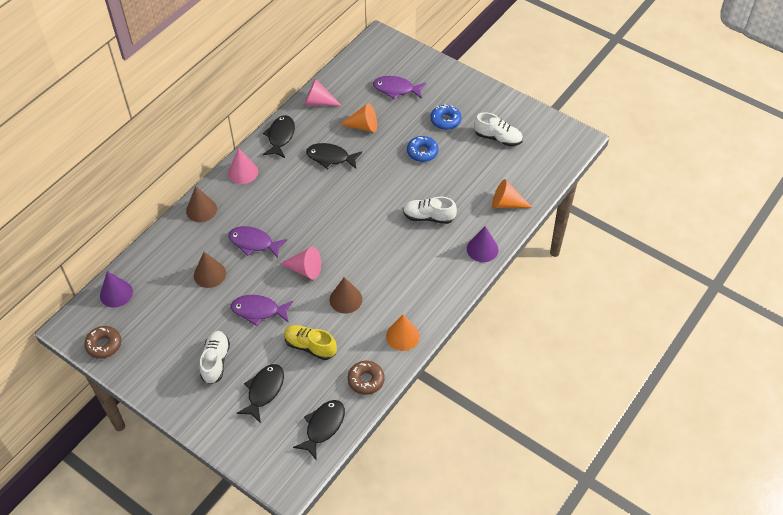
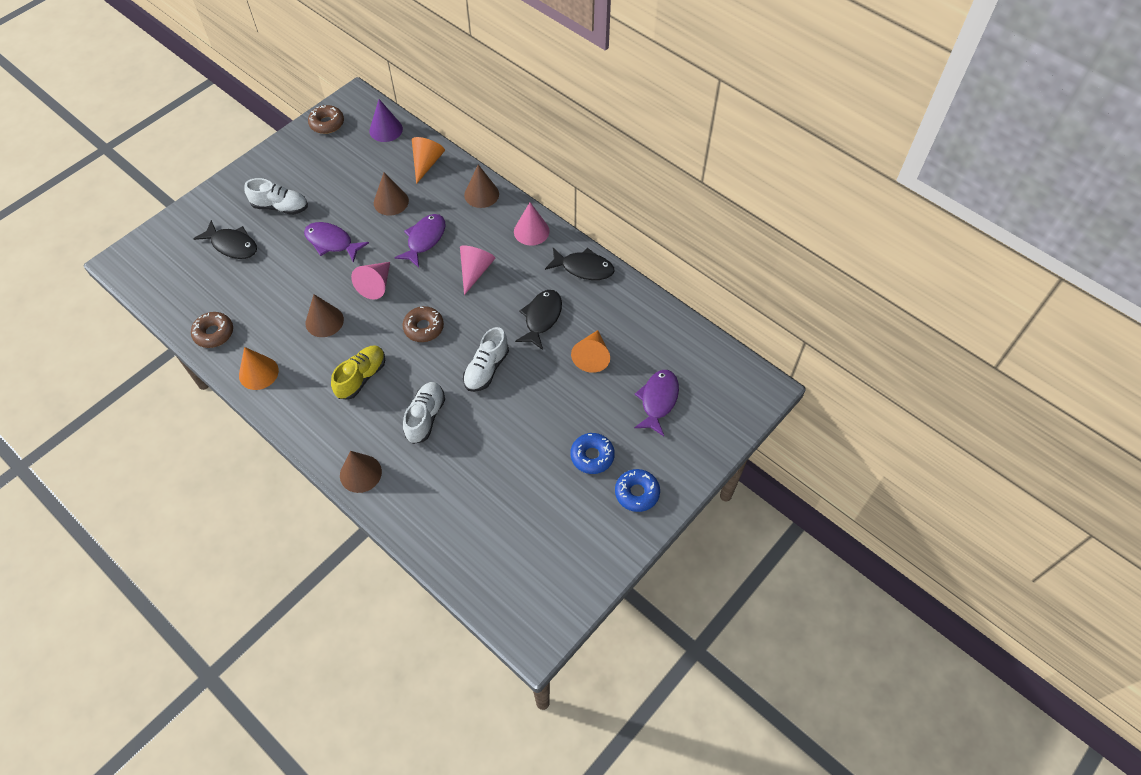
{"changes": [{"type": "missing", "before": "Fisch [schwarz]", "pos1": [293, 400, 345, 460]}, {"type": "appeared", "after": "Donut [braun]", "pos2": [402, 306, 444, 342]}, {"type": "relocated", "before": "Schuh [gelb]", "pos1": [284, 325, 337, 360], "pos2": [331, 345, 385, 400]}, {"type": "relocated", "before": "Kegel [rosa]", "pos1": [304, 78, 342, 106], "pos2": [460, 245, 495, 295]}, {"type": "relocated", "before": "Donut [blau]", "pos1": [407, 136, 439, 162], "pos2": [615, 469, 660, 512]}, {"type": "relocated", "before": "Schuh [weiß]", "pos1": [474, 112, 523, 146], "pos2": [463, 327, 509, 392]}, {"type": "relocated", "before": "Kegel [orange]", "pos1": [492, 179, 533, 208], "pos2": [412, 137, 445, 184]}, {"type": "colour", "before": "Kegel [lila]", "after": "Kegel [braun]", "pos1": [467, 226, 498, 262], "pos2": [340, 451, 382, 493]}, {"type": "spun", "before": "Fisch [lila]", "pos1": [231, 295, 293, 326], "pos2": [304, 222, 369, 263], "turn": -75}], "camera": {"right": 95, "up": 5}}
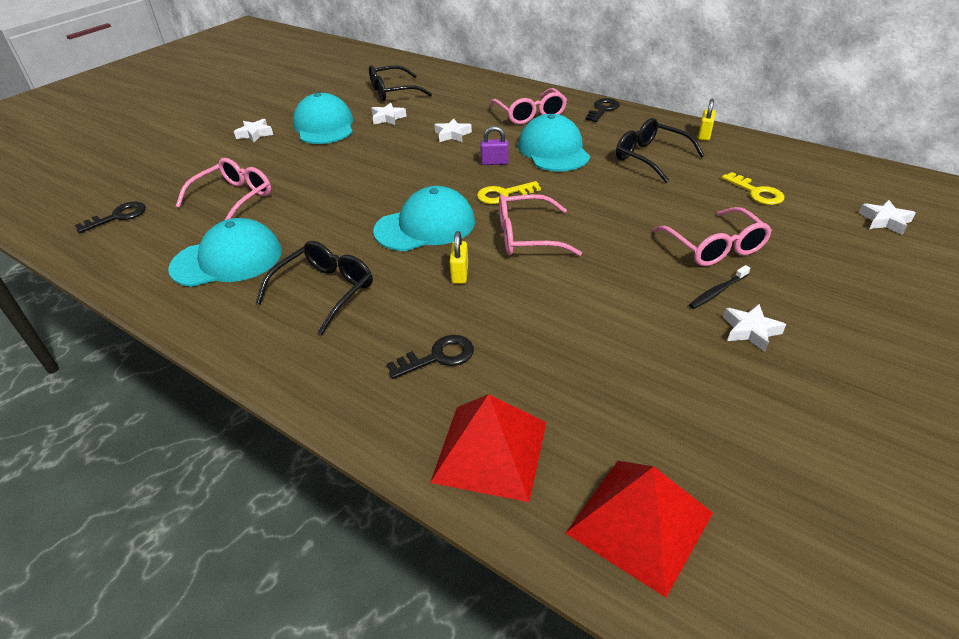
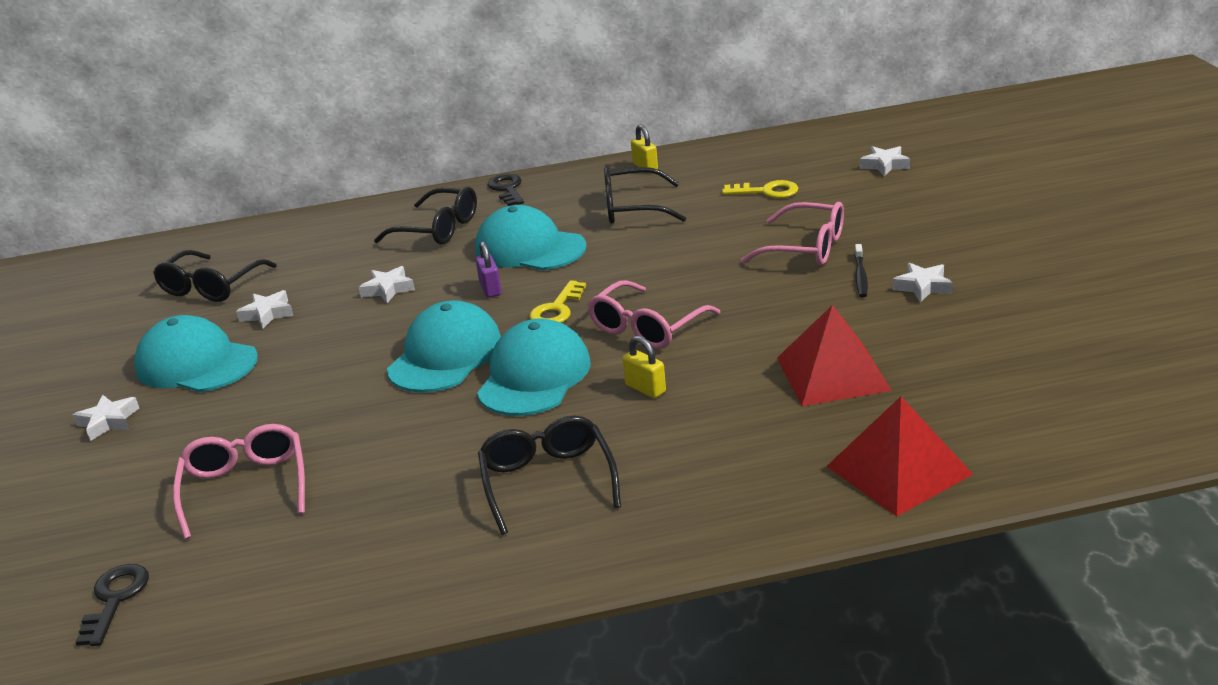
{"changes": [{"type": "missing", "before": "Schlüssel [schwarz]", "pos1": [387, 335, 474, 379]}, {"type": "relocated", "before": "Kappe [türkis]", "pos1": [168, 218, 282, 287], "pos2": [387, 300, 501, 393]}, {"type": "relocated", "before": "Pyramide [rot]", "pos1": [565, 461, 713, 597], "pos2": [777, 305, 892, 406]}, {"type": "colour", "before": "Brille [rosa]", "after": "Brille [schwarz]", "pos1": [490, 88, 567, 124], "pos2": [374, 187, 477, 245]}, {"type": "spun", "before": "Vorhängeschloss [lila]", "pos1": [480, 126, 509, 165], "pos2": [476, 241, 502, 298], "turn": -60}], "camera": {"right": -45, "up": -10}}
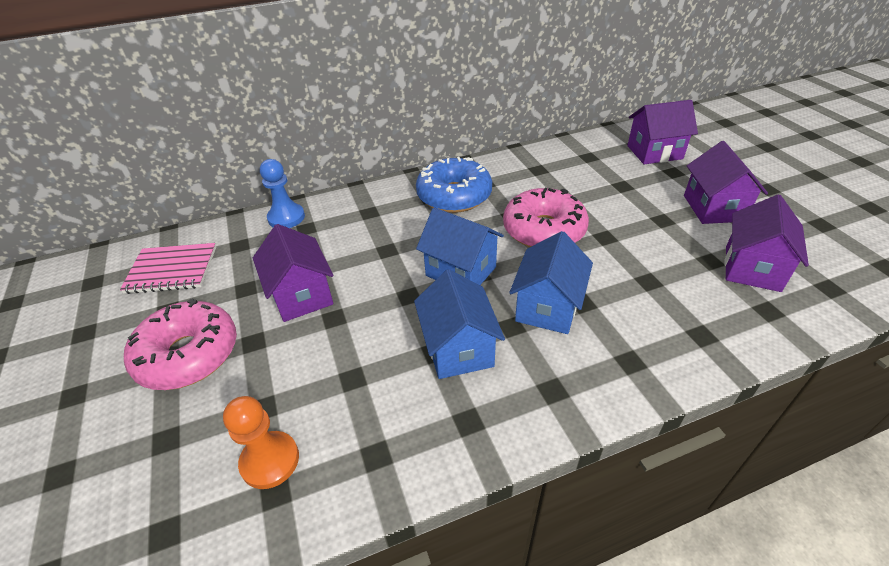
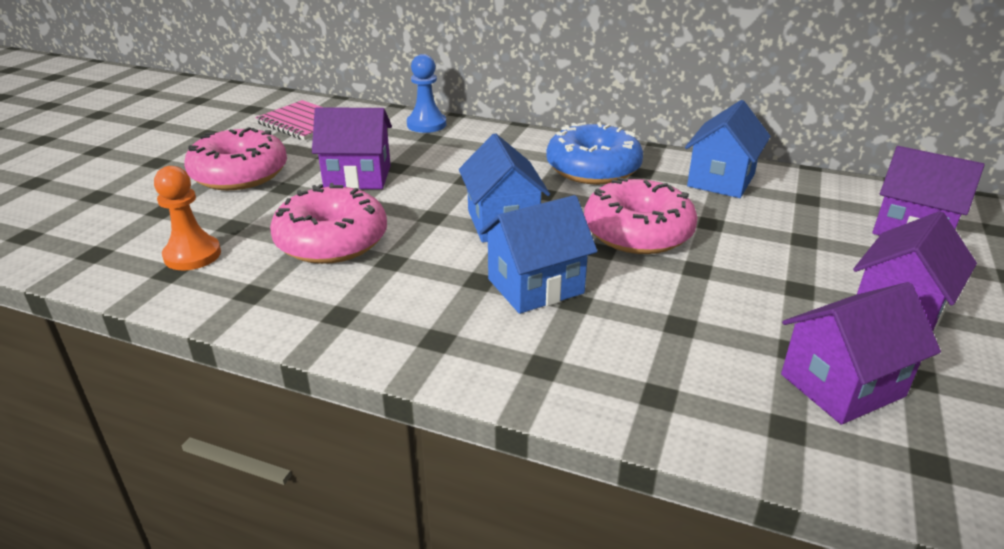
{"changes": [{"type": "appeared", "after": "Donut [rosa]", "pos2": [270, 183, 387, 264]}, {"type": "relocated", "before": "Haus [blau]", "pos1": [414, 269, 505, 379], "pos2": [685, 100, 771, 198]}, {"type": "spun", "before": "Haus [lila]", "pos1": [253, 224, 333, 322], "pos2": [312, 107, 392, 190], "turn": 75}], "camera": {"right": 40, "up": -10}}
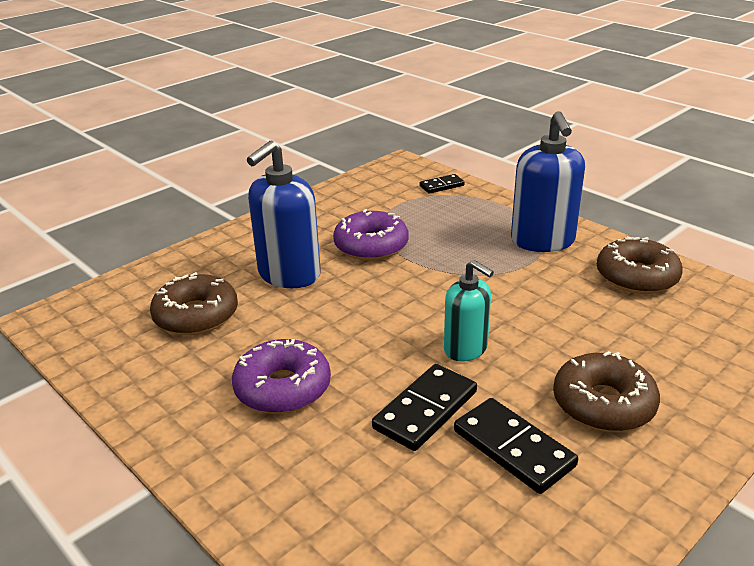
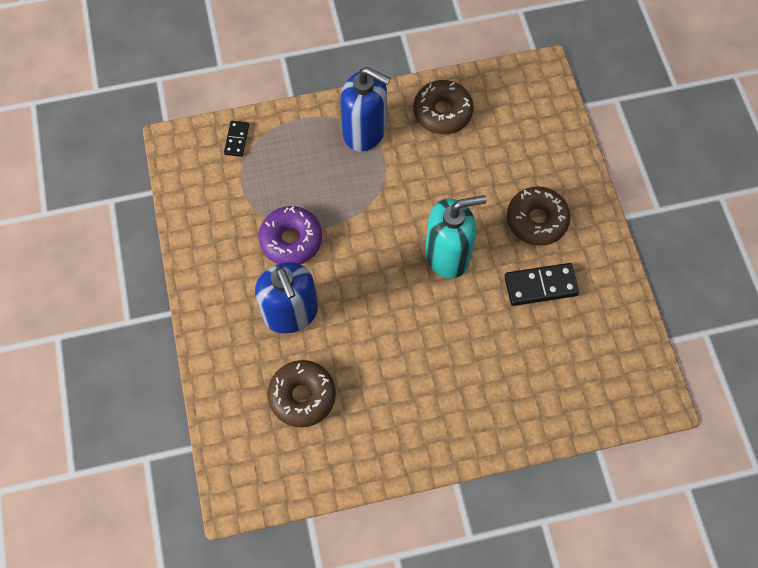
{"changes": [{"type": "missing", "before": "Donut [lila]", "pos1": [232, 339, 331, 414]}, {"type": "missing", "before": "Dominostein [schwarz]", "pos1": [372, 364, 477, 451]}, {"type": "size", "before": "Seifenspender [türkis]", "pos1": [444, 260, 494, 362], "pos2": [425, 195, 487, 279], "scale": 1.59}], "camera": {"right": -60, "up": 35}}
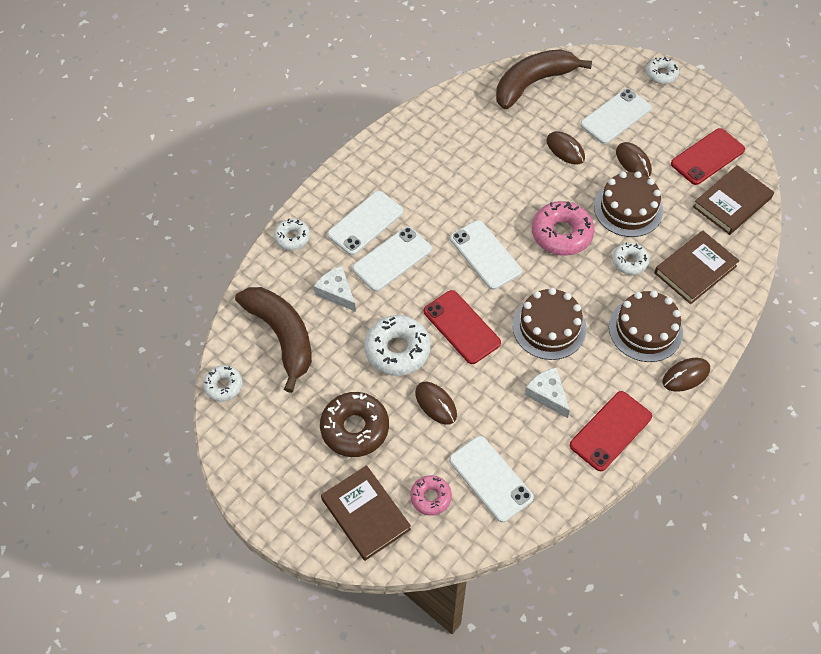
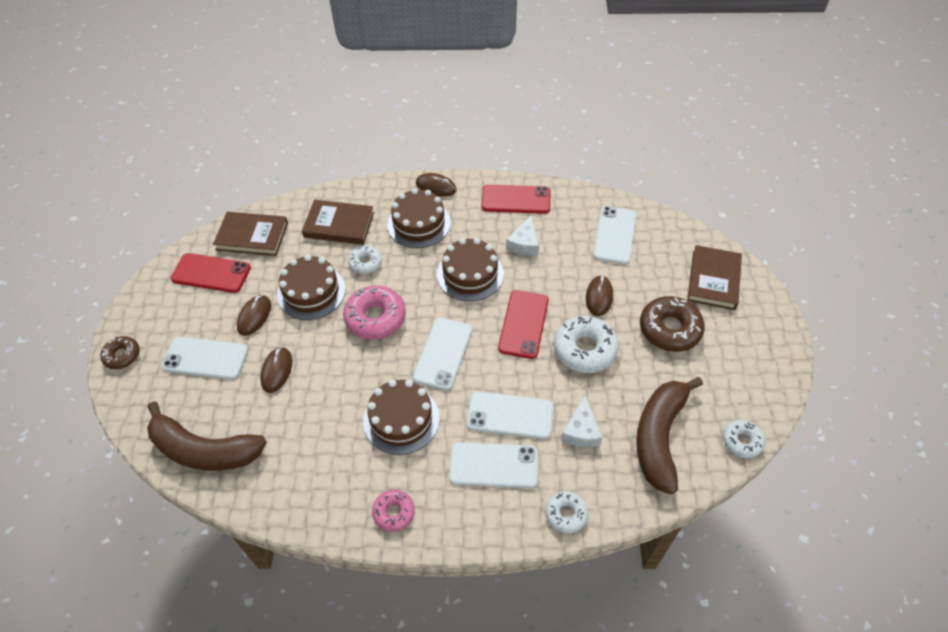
{"changes": [{"type": "appeared", "after": "Kuchen [braun]", "pos2": [363, 380, 440, 455]}, {"type": "relocated", "before": "Donut [rosa]", "pos1": [410, 475, 452, 516], "pos2": [372, 490, 415, 532]}, {"type": "colour", "before": "Donut [weiß]", "after": "Donut [braun]", "pos1": [646, 57, 679, 84], "pos2": [100, 336, 140, 369]}], "camera": {"right": -130, "up": -5}}
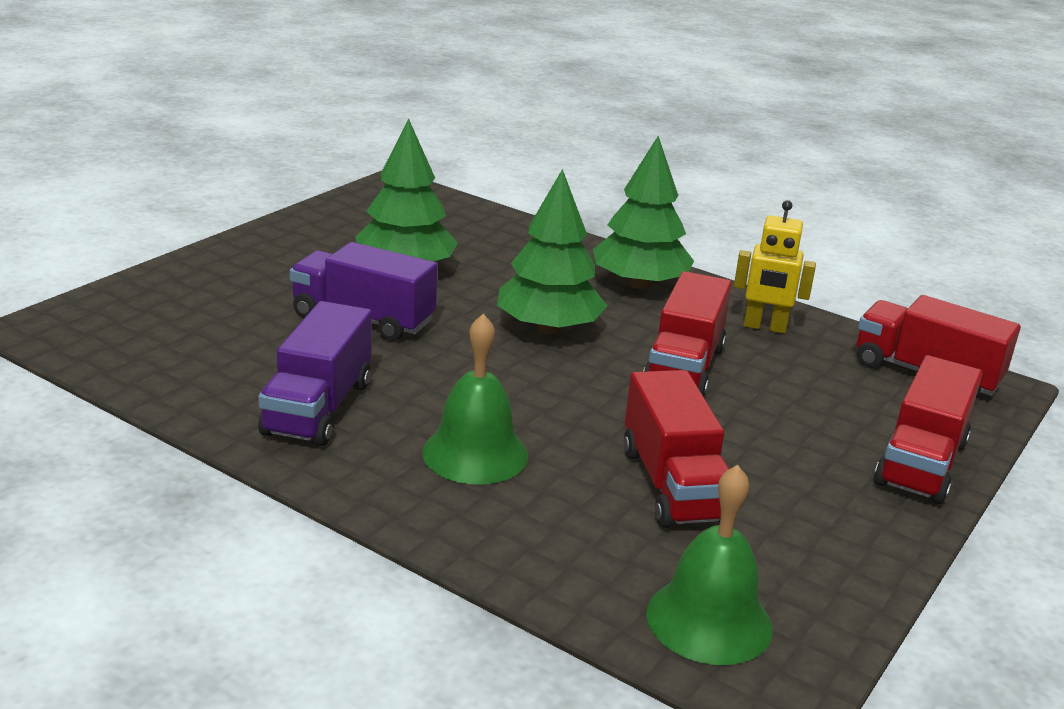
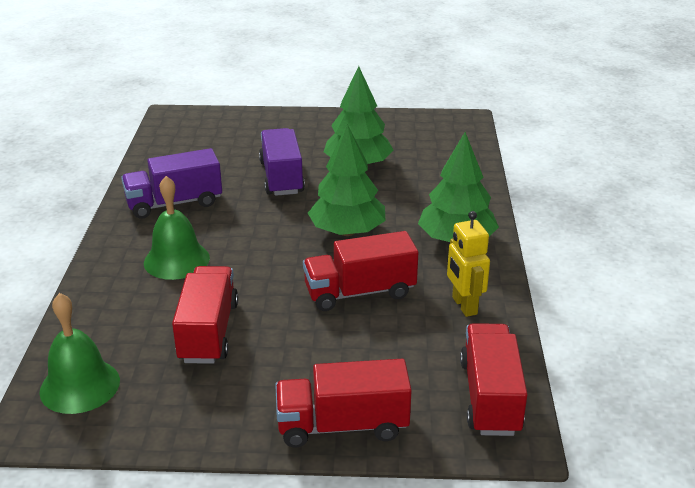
{"changes": [{"type": "spun", "before": "Lastwagen [rot]", "pos1": [623, 370, 729, 528], "pos2": [172, 266, 238, 364], "turn": 135}], "camera": {"right": 60, "up": 5}}
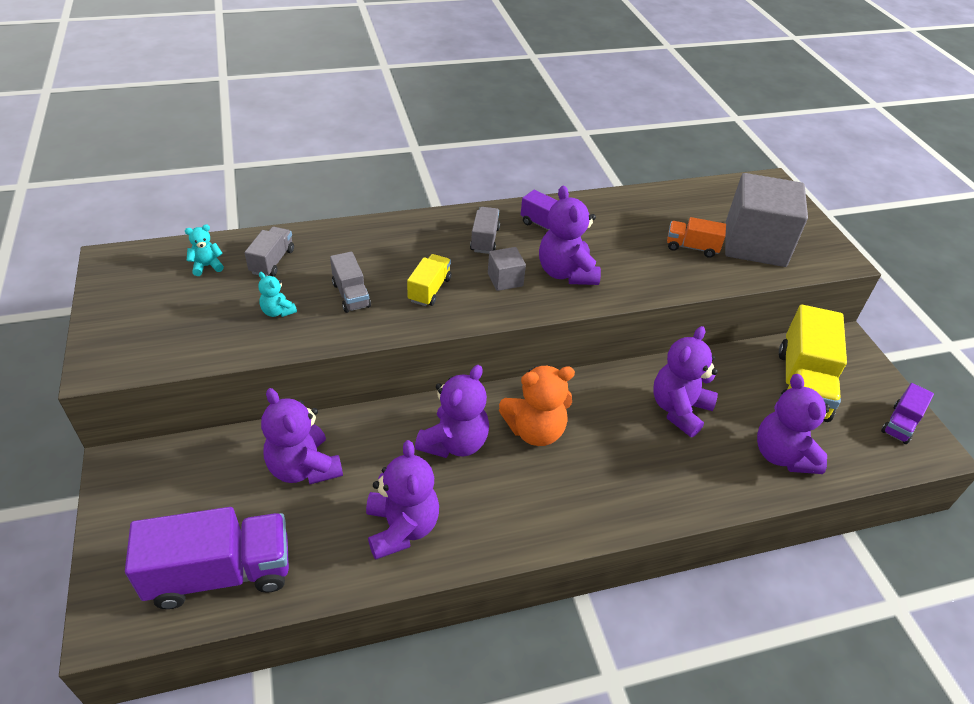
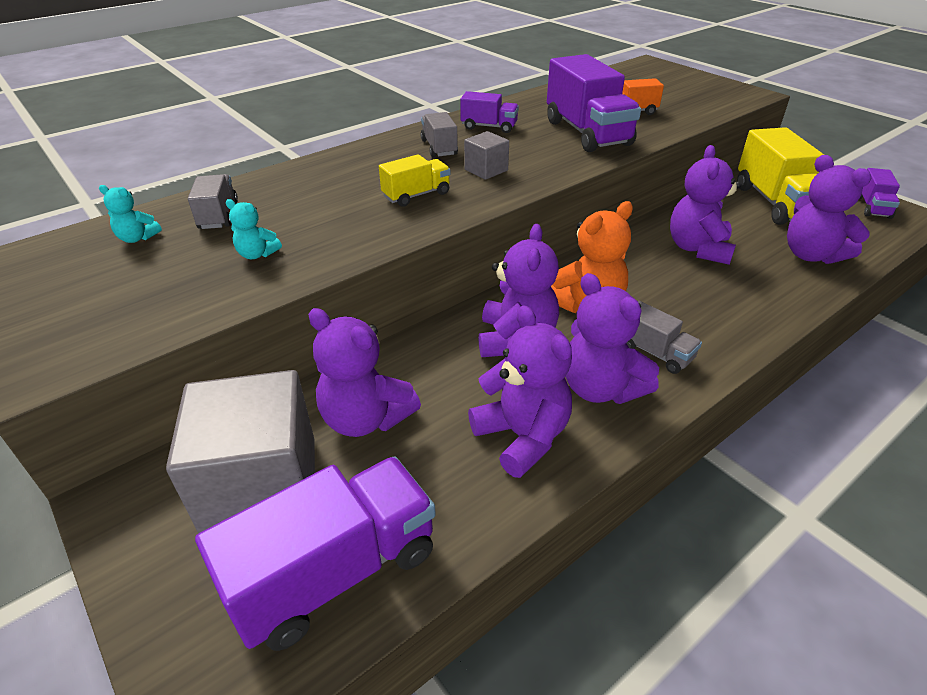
{"changes": [{"type": "appeared", "after": "Lastwagen [lila]", "pos2": [547, 54, 641, 152]}, {"type": "relocated", "before": "Lastwagen [grau]", "pos1": [330, 252, 371, 313], "pos2": [626, 301, 702, 374]}, {"type": "relocated", "before": "Teddybär [lila]", "pos1": [539, 186, 601, 285], "pos2": [565, 273, 659, 404]}, {"type": "relocated", "before": "Kubus [grau]", "pos1": [725, 173, 808, 267], "pos2": [166, 370, 315, 533]}, {"type": "spun", "before": "Teddybär [türkis]", "pos1": [185, 224, 224, 276], "pos2": [99, 185, 162, 243], "turn": -120}, {"type": "spun", "before": "Lastwagen [gelb]", "pos1": [407, 254, 451, 306], "pos2": [379, 154, 451, 207], "turn": 60}], "camera": {"right": -20, "up": -5}}
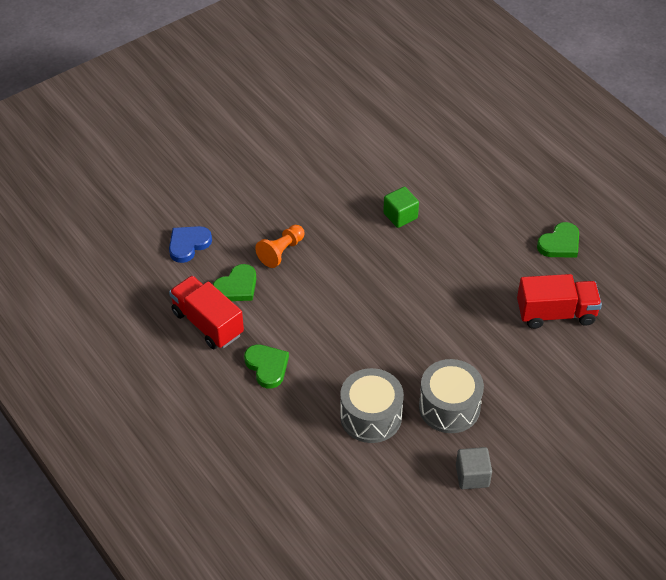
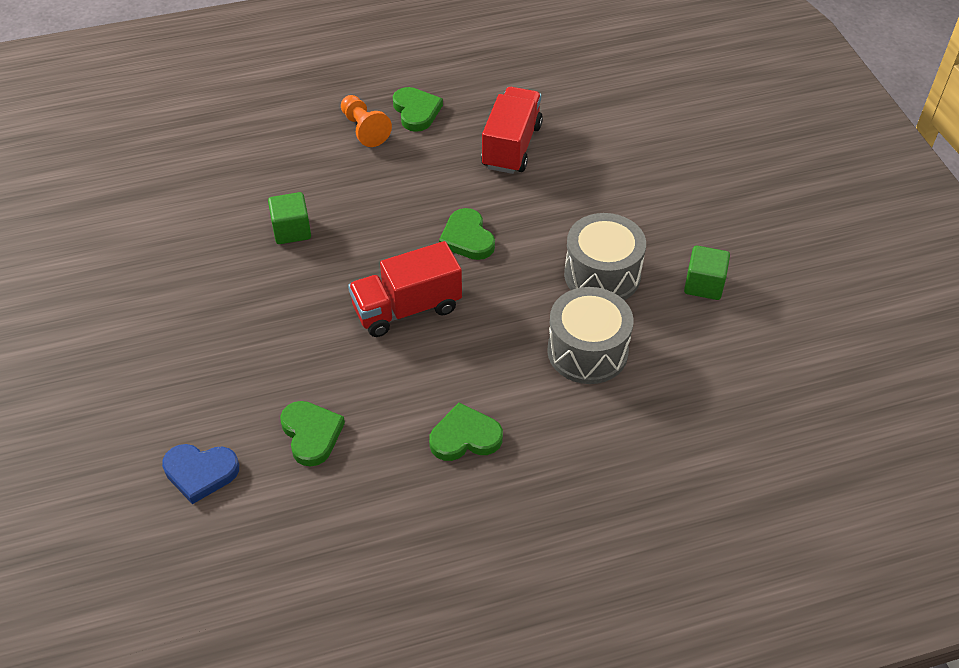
{"changes": [{"type": "appeared", "after": "Herz [grün]", "pos2": [439, 208, 495, 260]}, {"type": "relocated", "before": "Lastwagen [rot]", "pos1": [169, 275, 244, 349], "pos2": [348, 241, 462, 337]}, {"type": "relocated", "before": "Bauer [orange]", "pos1": [255, 225, 305, 268], "pos2": [341, 95, 392, 147]}, {"type": "colour", "before": "Kubus [grau]", "after": "Kubus [grün]", "pos1": [456, 447, 492, 489], "pos2": [684, 245, 730, 300]}, {"type": "spun", "before": "Herz [blau]", "pos1": [169, 226, 212, 263], "pos2": [162, 444, 239, 504], "turn": -60}], "camera": {"right": -70, "up": 0}}
